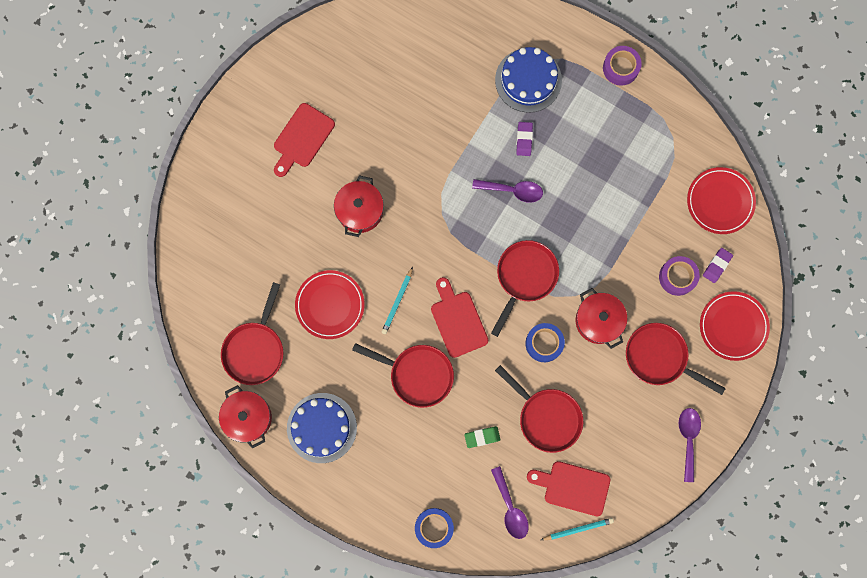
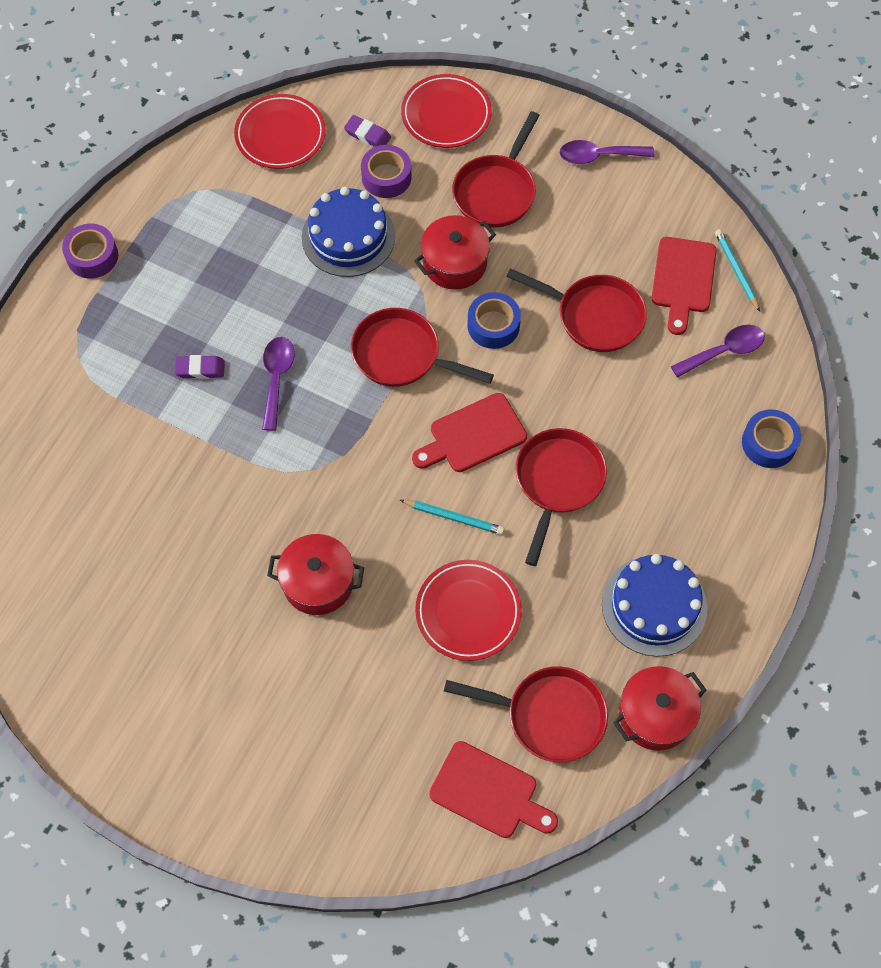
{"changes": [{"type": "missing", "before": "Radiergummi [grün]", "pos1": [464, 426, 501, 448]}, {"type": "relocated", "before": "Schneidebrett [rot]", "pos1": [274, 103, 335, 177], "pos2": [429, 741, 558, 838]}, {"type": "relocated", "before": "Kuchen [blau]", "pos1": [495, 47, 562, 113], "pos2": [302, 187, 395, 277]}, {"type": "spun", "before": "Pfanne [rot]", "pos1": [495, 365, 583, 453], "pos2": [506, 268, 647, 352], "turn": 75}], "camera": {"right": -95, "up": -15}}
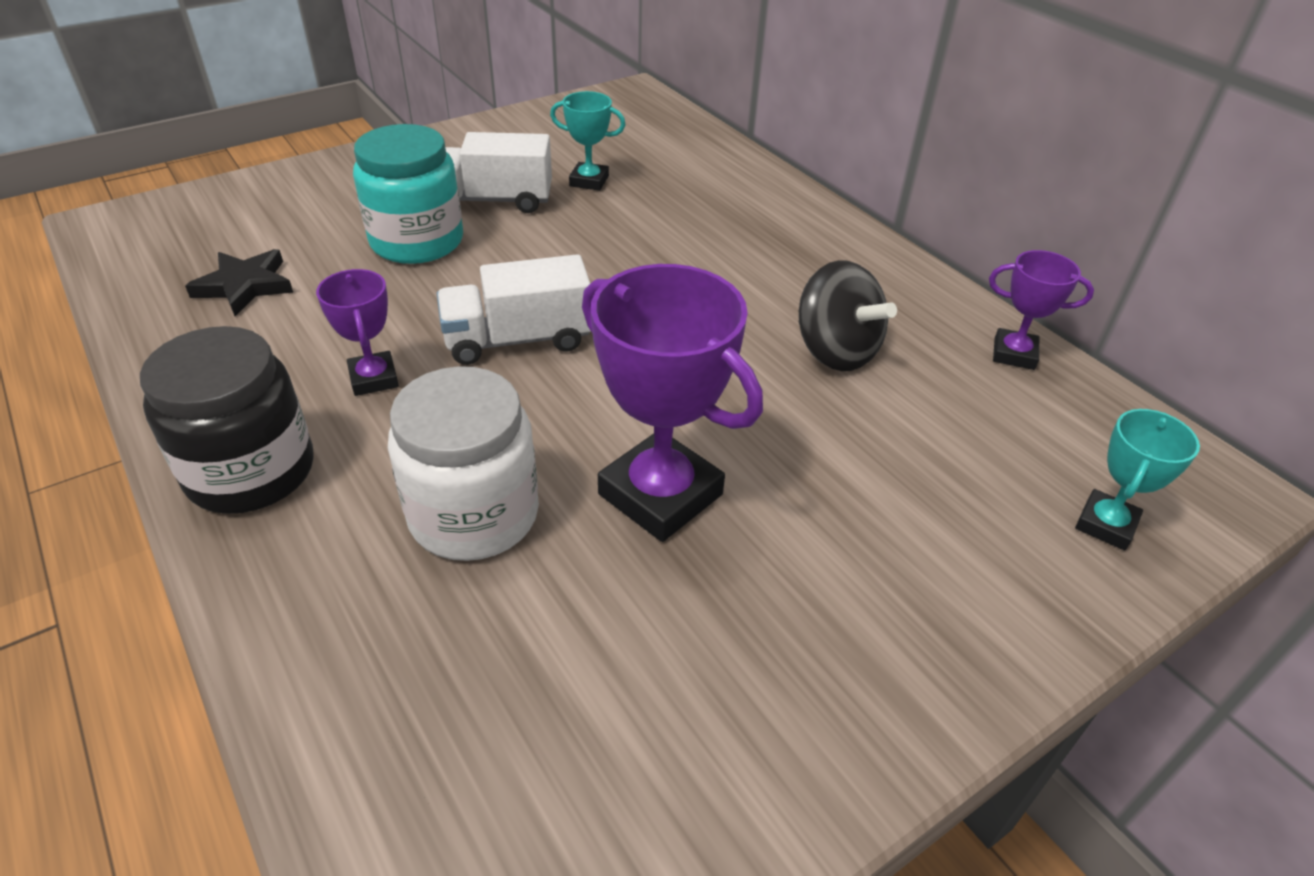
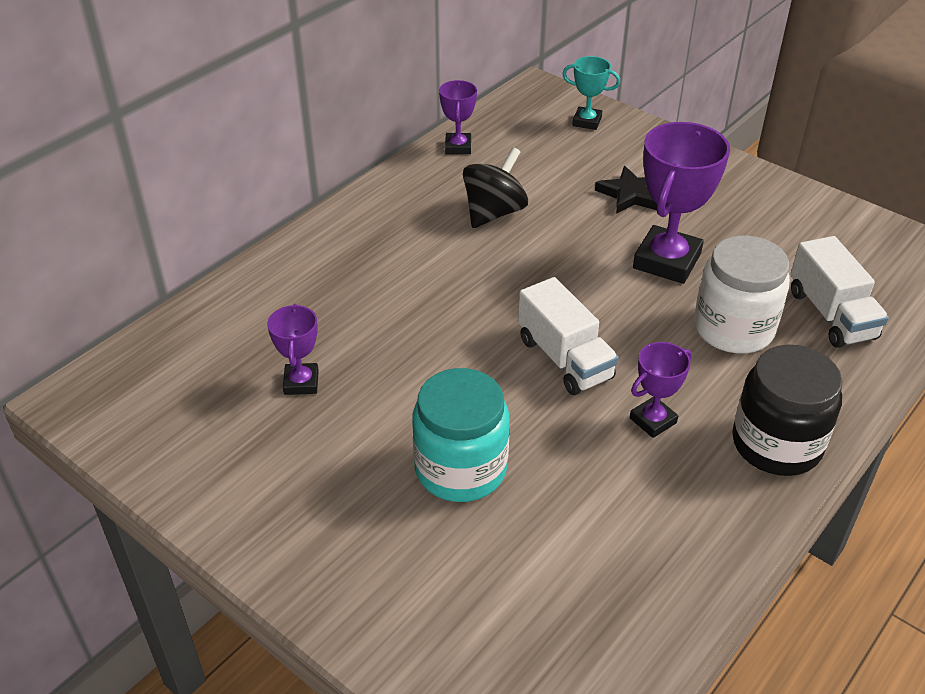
{"changes": [{"type": "relocated", "before": "Stern [schwarz]", "pos1": [185, 249, 293, 316], "pos2": [595, 166, 657, 214]}, {"type": "relocated", "before": "Lastwagen [weiß]", "pos1": [445, 132, 552, 213], "pos2": [790, 236, 889, 348]}, {"type": "colour", "before": "Pokal [türkis]", "after": "Pokal [lila]", "pos1": [550, 91, 626, 191], "pos2": [267, 304, 319, 395]}], "camera": {"right": -105, "up": 0}}
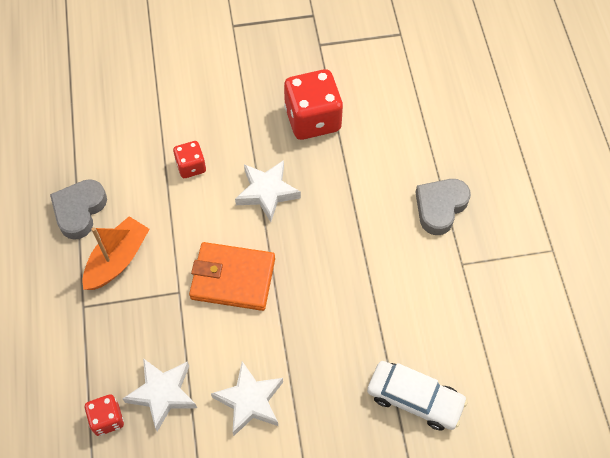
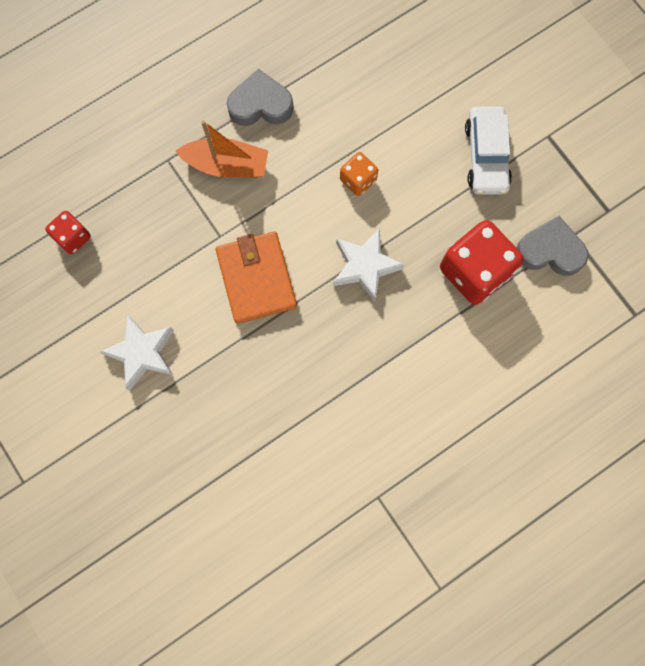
{"changes": [{"type": "missing", "before": "Stern [weiß]", "pos1": [123, 358, 197, 432]}, {"type": "relocated", "before": "Auto [weiß]", "pos1": [367, 361, 468, 431], "pos2": [465, 106, 512, 195]}, {"type": "relocated", "before": "Herz [grau]", "pos1": [415, 179, 471, 235], "pos2": [516, 216, 588, 276]}, {"type": "colour", "before": "Spielwürfel [rot]", "after": "Spielwürfel [orange]", "pos1": [173, 141, 206, 178], "pos2": [340, 152, 378, 196]}], "camera": {"right": 65, "up": 15}}
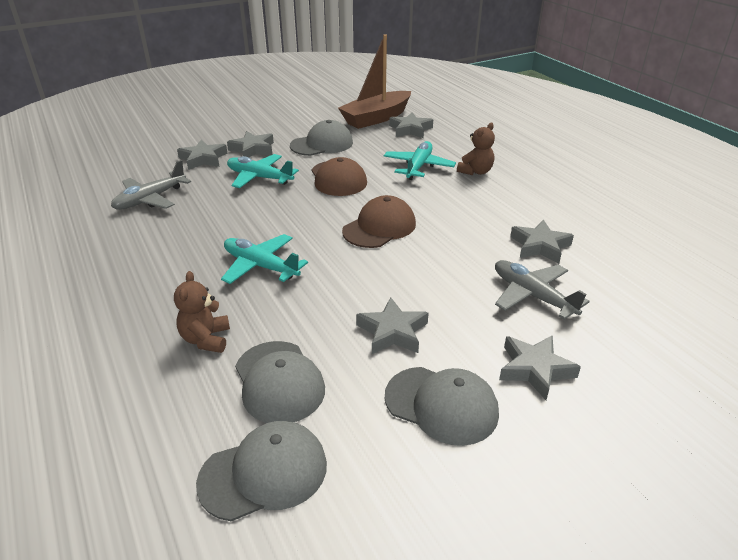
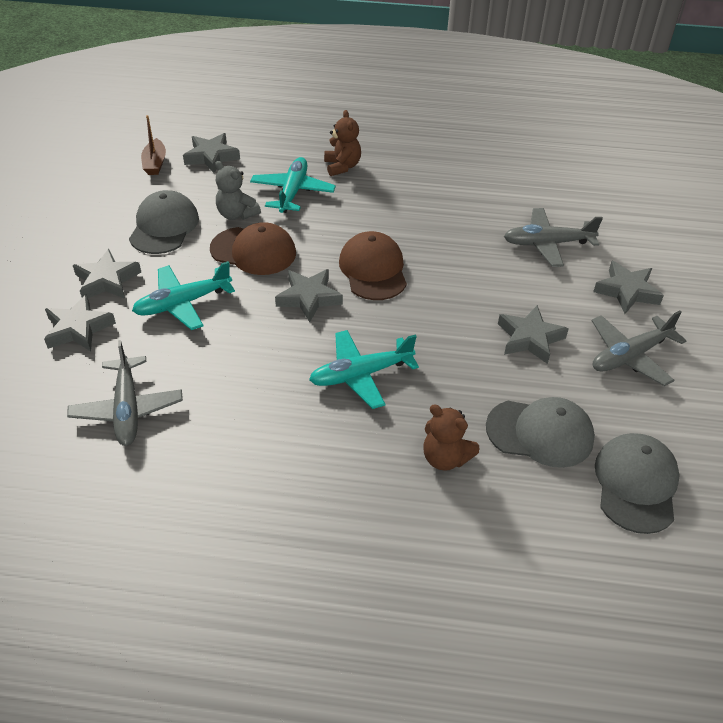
{"changes": [{"type": "appeared", "after": "Teddybär [grau]", "pos2": [215, 161, 261, 220]}, {"type": "relocated", "before": "Stern [grau]", "pos1": [510, 220, 574, 263], "pos2": [275, 269, 343, 322]}, {"type": "exchanged", "before": "Kappe [grau]", "after": "Flugzeug [grau]", "pos1": [385, 367, 499, 446], "pos2": [592, 311, 687, 386]}, {"type": "spun", "before": "Flugzeug [türkis]", "pos1": [384, 141, 456, 180], "pos2": [250, 157, 336, 213], "turn": 45}, {"type": "size", "before": "Boot [braun]", "pos1": [338, 34, 411, 129], "pos2": [141, 115, 166, 175], "scale": 0.48}], "camera": {"right": -55, "up": 10}}
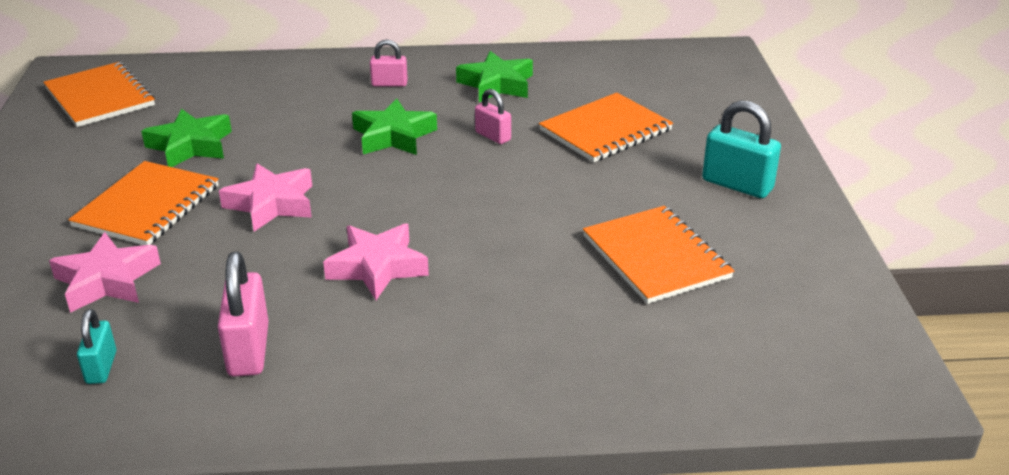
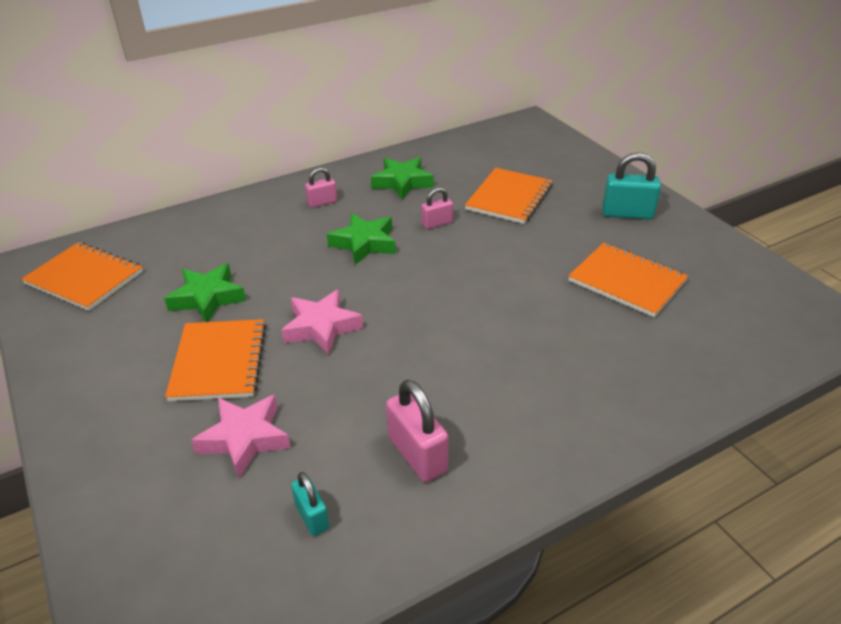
{"changes": [{"type": "missing", "before": "Stern [rosa]", "pos1": [323, 223, 429, 300]}, {"type": "spun", "before": "Vorhängeschloss [rosa]", "pos1": [475, 89, 511, 144], "pos2": [421, 187, 453, 229], "turn": -45}], "camera": {"right": -25, "up": 5}}
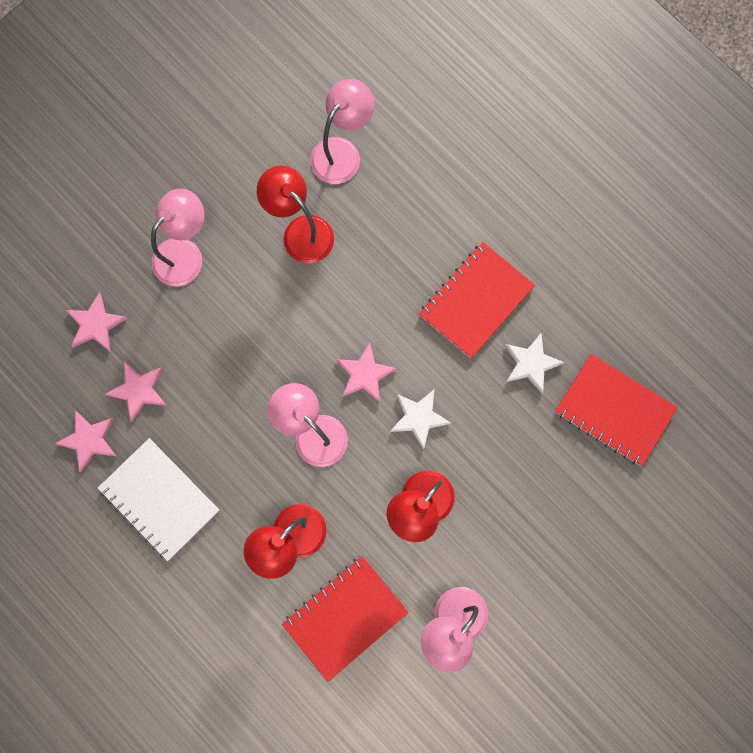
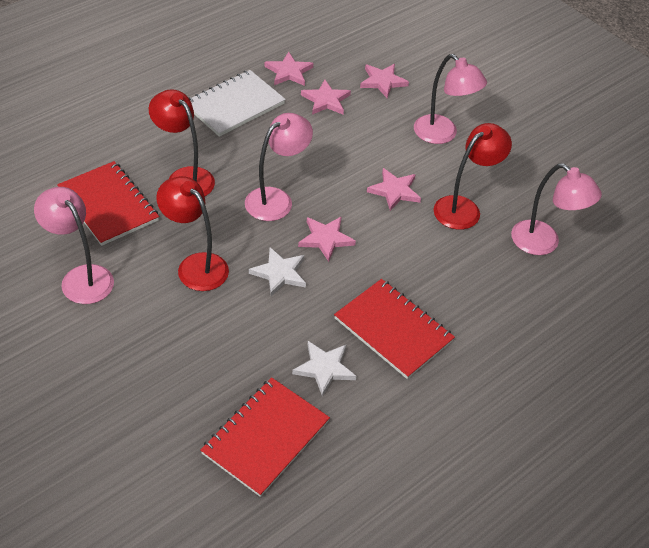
{"changes": [{"type": "appeared", "after": "Stern [rosa]", "pos2": [367, 168, 421, 211]}], "camera": {"right": 90, "up": -30}}
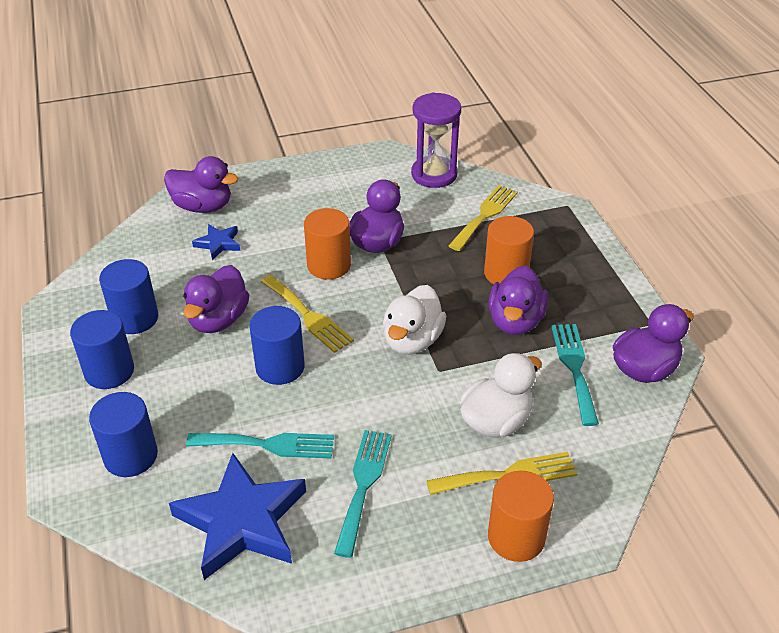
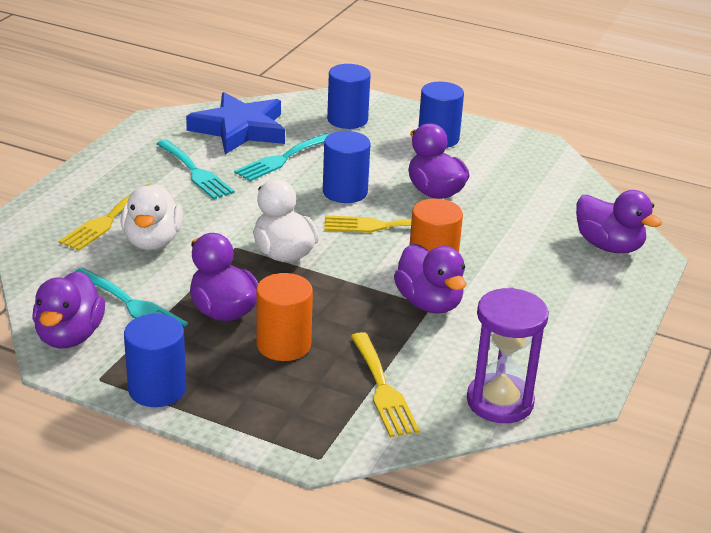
{"changes": [{"type": "missing", "before": "Stern [blau]", "pos1": [192, 224, 240, 260]}, {"type": "missing", "before": "Vollzylinder [orange]", "pos1": [488, 471, 554, 562]}, {"type": "relocated", "before": "Vollzylinder [blau]", "pos1": [99, 259, 158, 334], "pos2": [124, 314, 186, 407]}, {"type": "spun", "before": "Ente [lila]", "pos1": [164, 156, 238, 213], "pos2": [576, 190, 662, 253], "turn": -105}], "camera": {"right": 130, "up": -10}}
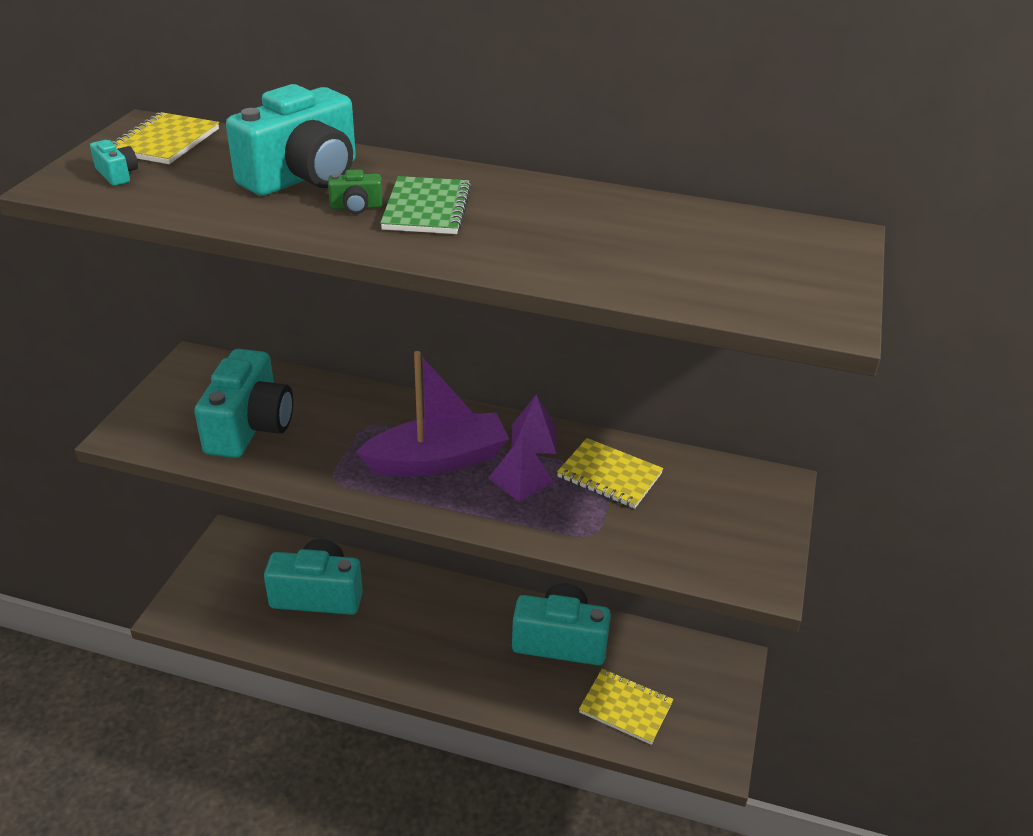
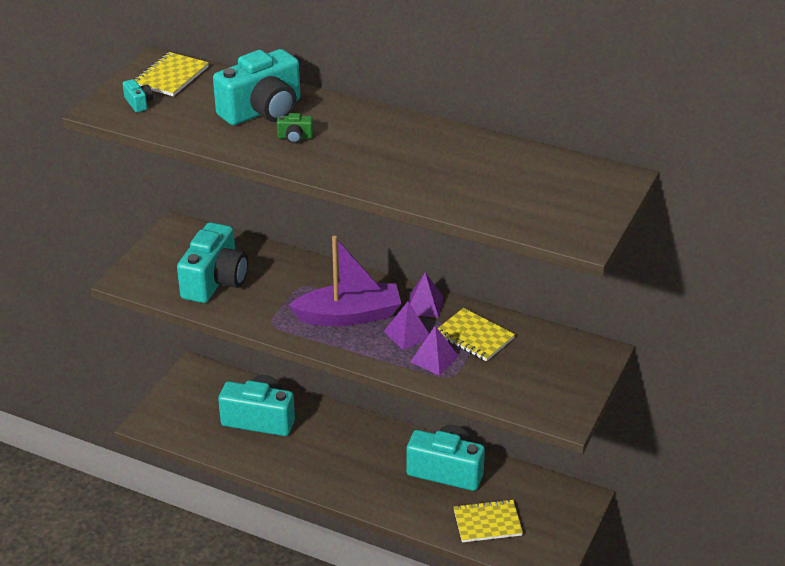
{"changes": [{"type": "missing", "before": "Notizbuch [grün]", "pos1": [380, 176, 471, 234]}, {"type": "appeared", "after": "Pyramide [lila]", "pos2": [410, 325, 459, 376]}, {"type": "spun", "before": "Notizbuch [gelb]", "pos1": [579, 669, 673, 745], "pos2": [454, 499, 523, 542], "turn": -45}], "camera": {"right": 10, "up": 0}}
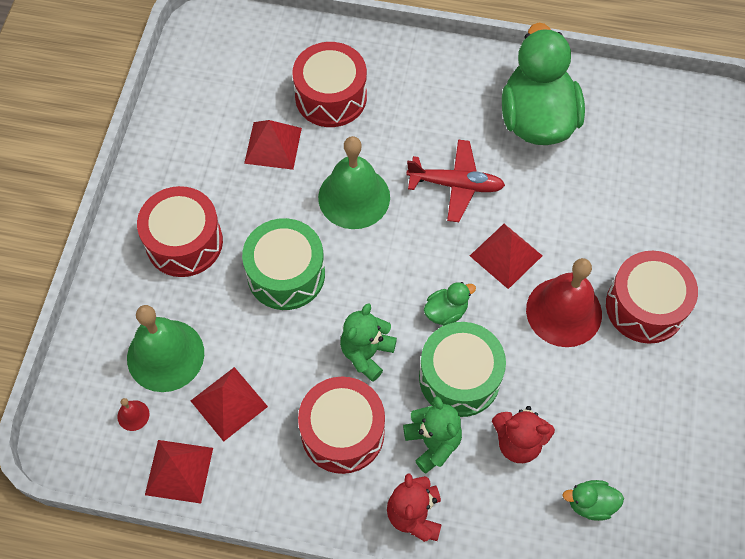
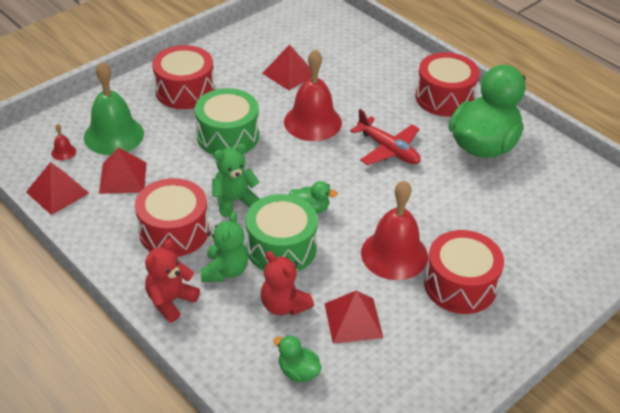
{"changes": [{"type": "relocated", "before": "Trommel [rot]", "pos1": [292, 42, 367, 127], "pos2": [416, 52, 480, 117]}, {"type": "relocated", "before": "Pyramide [rot]", "pos1": [470, 224, 543, 289], "pos2": [324, 290, 383, 344]}, {"type": "colour", "before": "Glocke [grün]", "after": "Glocke [rot]", "pos1": [318, 136, 390, 229], "pos2": [284, 49, 342, 141]}], "camera": {"right": 35, "up": -20}}
